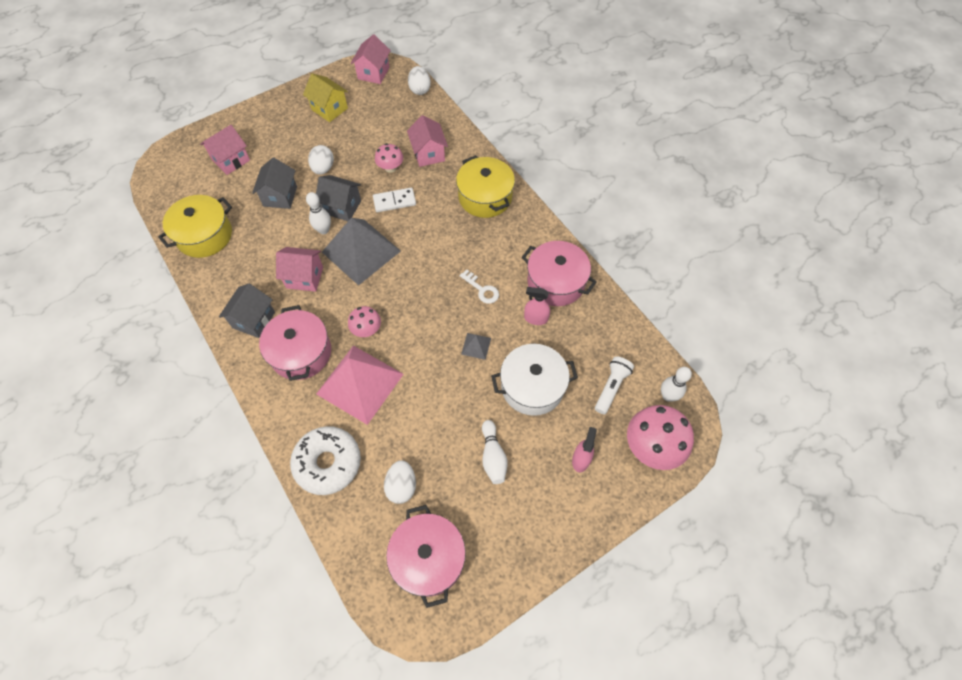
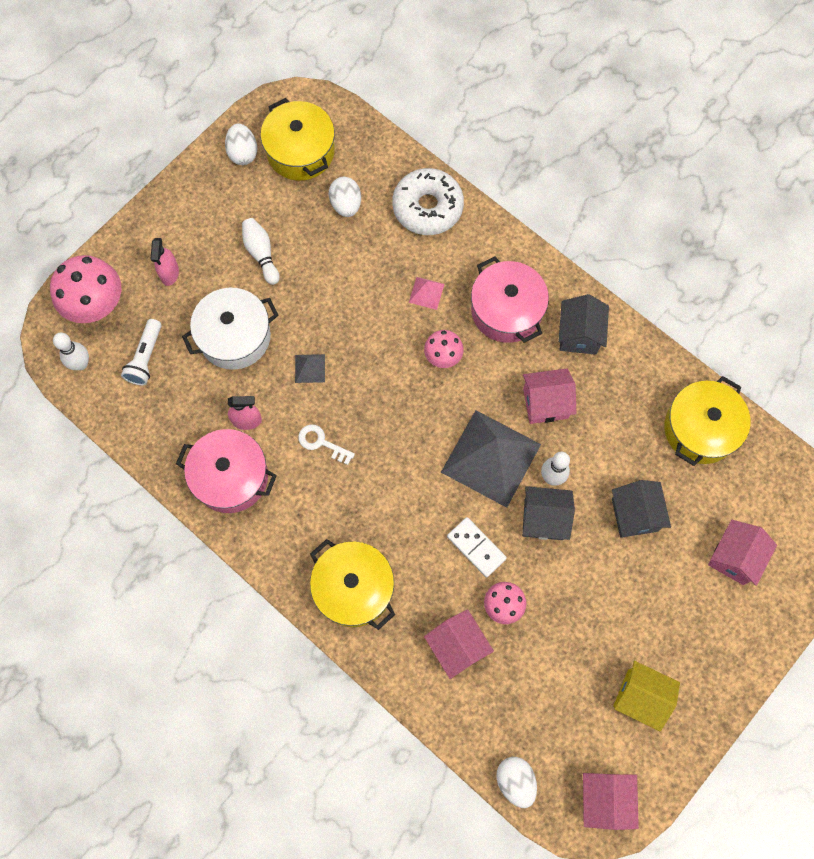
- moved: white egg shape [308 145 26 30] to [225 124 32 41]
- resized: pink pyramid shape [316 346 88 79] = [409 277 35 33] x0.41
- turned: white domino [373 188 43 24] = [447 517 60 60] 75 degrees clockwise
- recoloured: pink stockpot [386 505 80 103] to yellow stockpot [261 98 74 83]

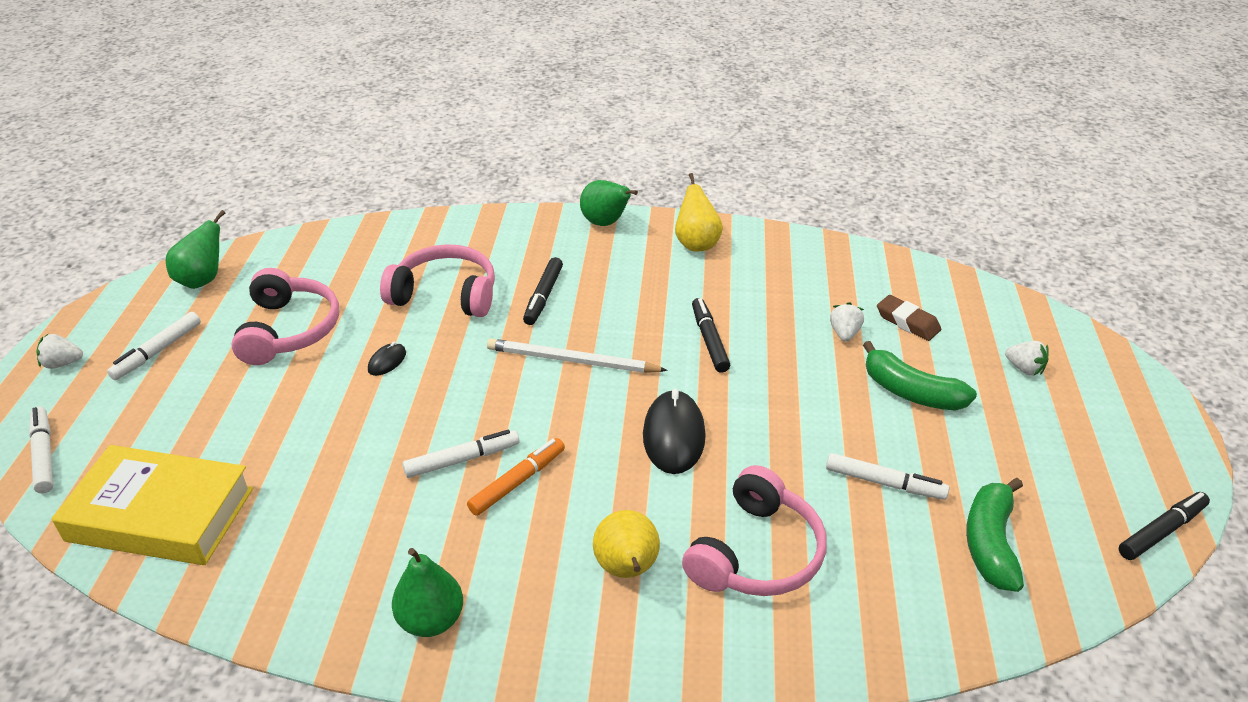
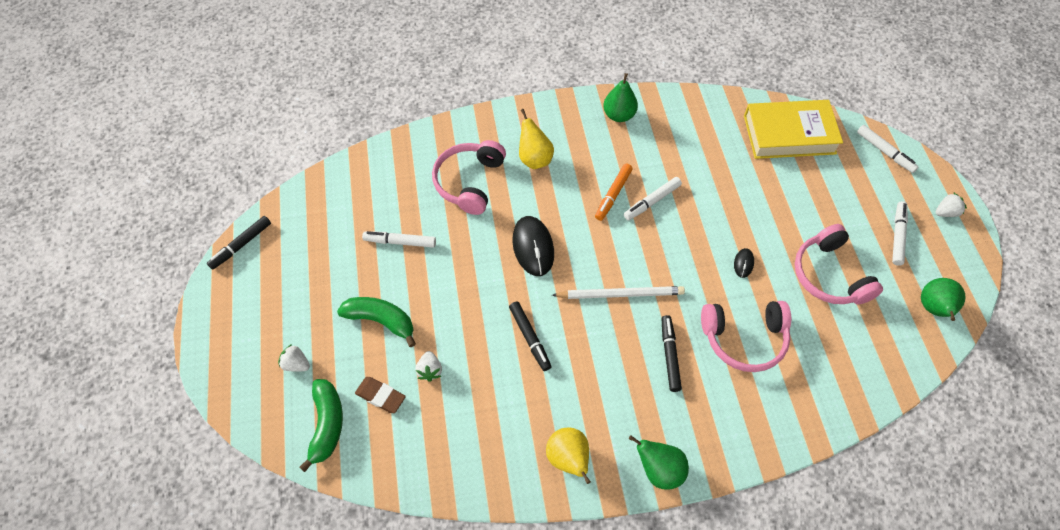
- moved: leaf-green banana [966 478 58 114] to [299 379 44 93]

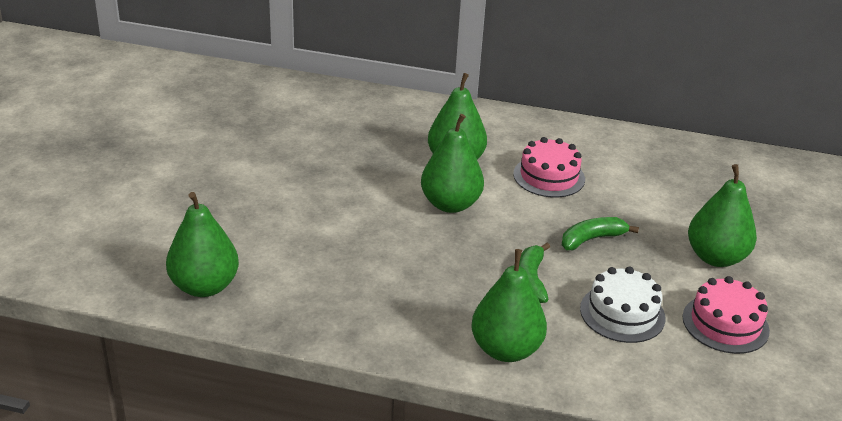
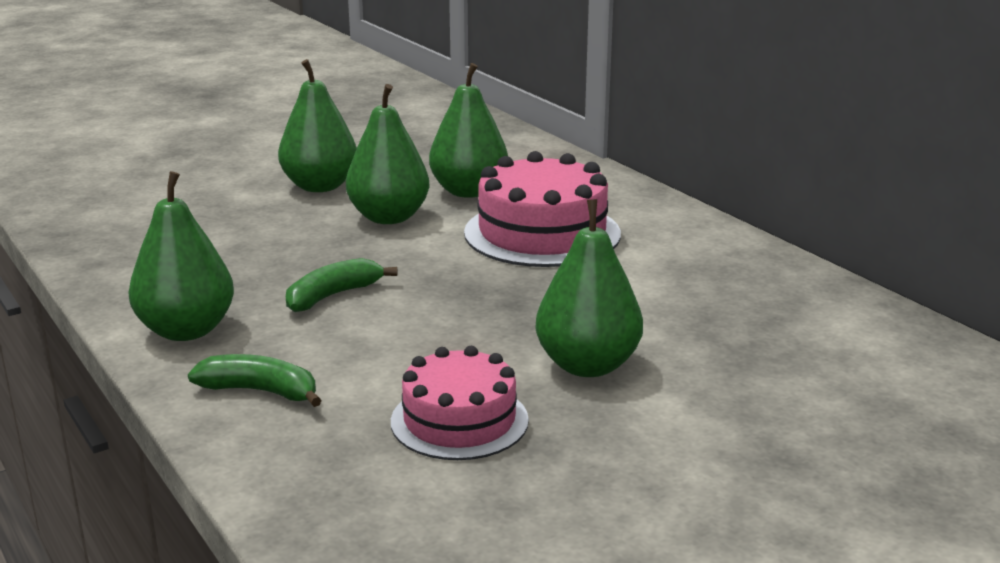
- moved: leaf-green pear fruit [166 192 73 105] to [278 59 79 133]
- resized: pink gateau [513 137 72 61] = [464 151 157 116] x1.53
- moved: leaf-green banana [562 217 77 33] to [188 354 134 53]
- removed: white gateau [580 267 86 76]

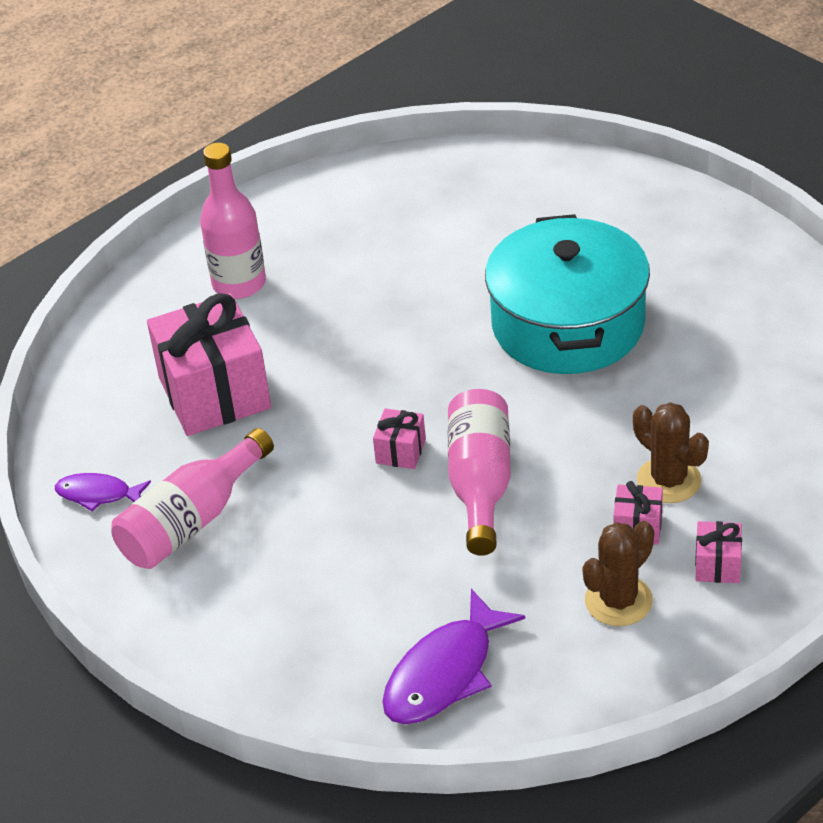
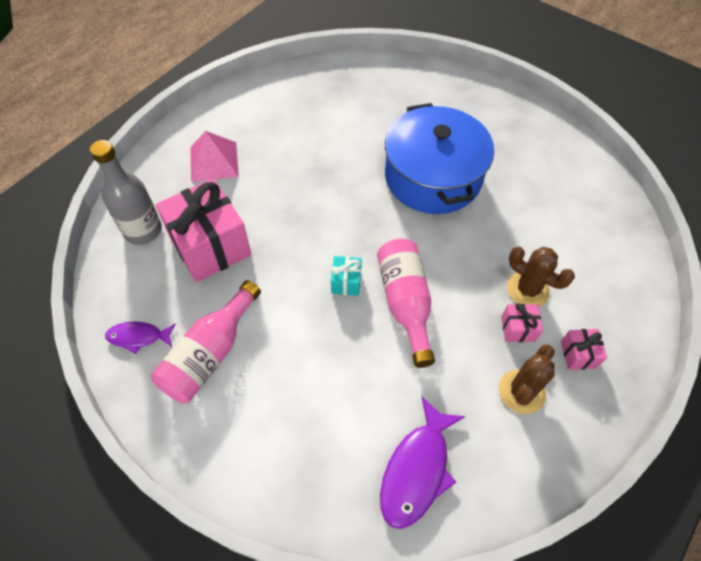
- replaced: pink flask [200 143 66 156] to pink pyramid shape [191 131 48 51]
- recoloured: pink present [373 409 53 60] to turquoise present [331 256 31 40]
- recoloured: turquoise stockpot [485 214 165 160] to blue stockpot [385 103 109 111]
- added: grey flask [90 140 72 105]

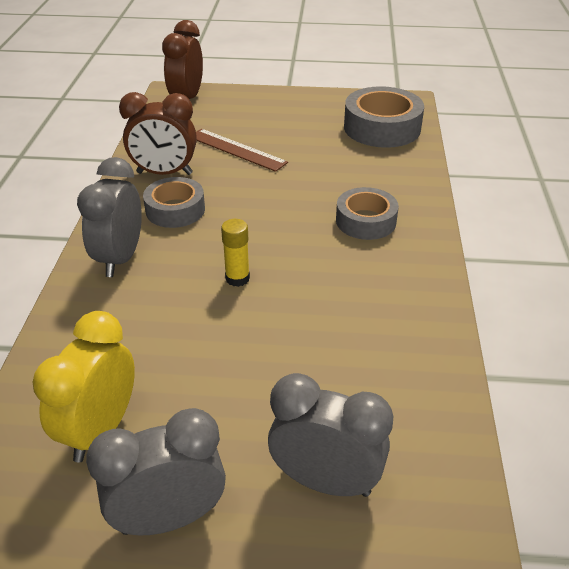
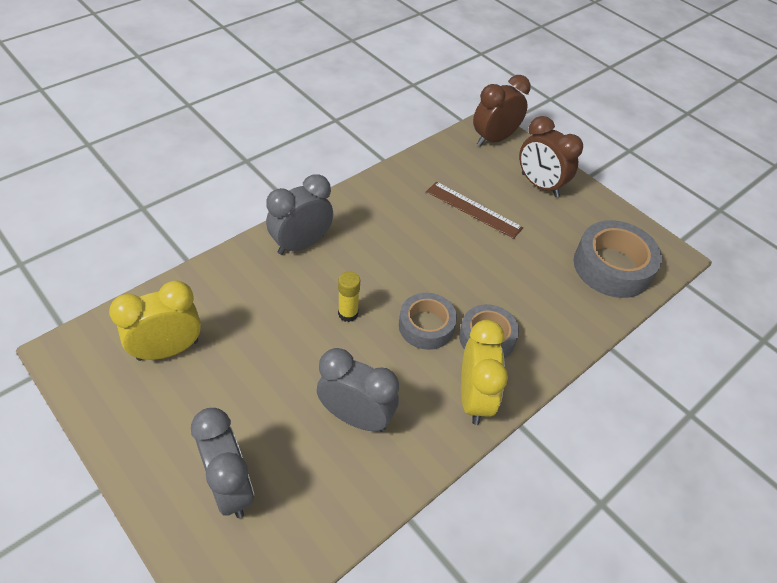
- moved: grey bedside clock [86 408 140 127] to [317 348 82 84]
- moved: dark brown bedside clock [119 92 78 83] to [519 116 64 81]
- moved: grey sticky tape [143 177 62 51] to [399 293 58 57]
- turned: dark brown ruler [196 129 92 43] = [426 182 97 57] 45 degrees counterclockwise
- added: yellow bedside clock [461 320 47 105]

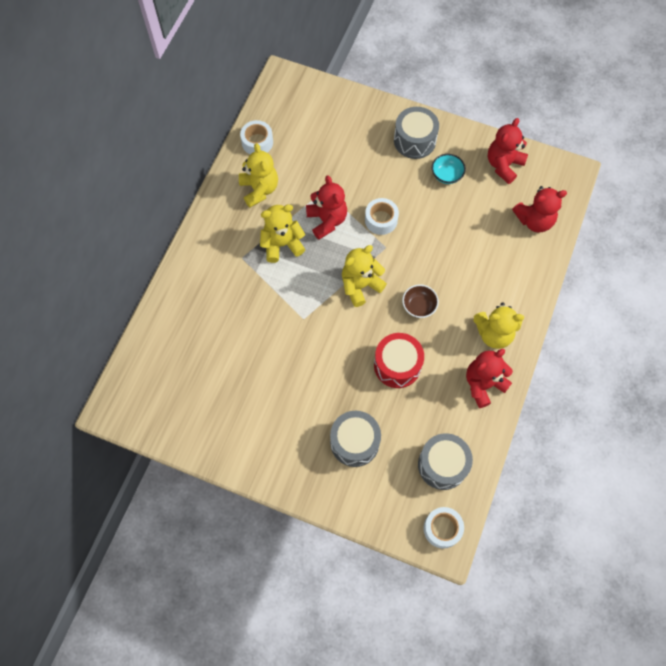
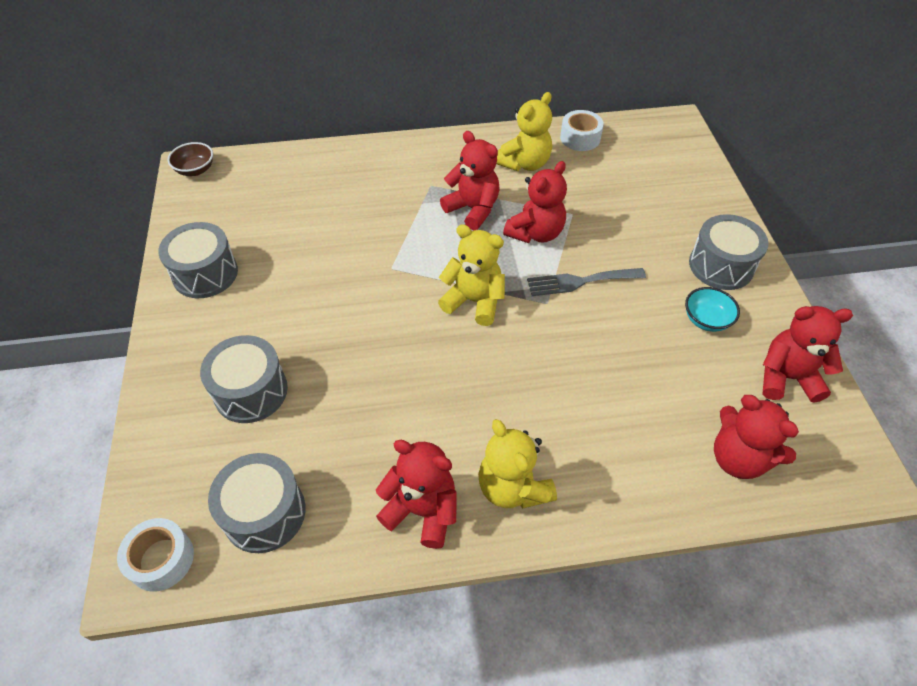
- recoloured: yellow teddy bear [260 204 46 59] to scarlet teddy bear [440 131 60 99]
- replaced: white sticky tape [365 198 34 37] to grey table fork [527 268 119 28]
- removed: scarlet drum [374 333 50 55]
- moved: dark brown deep dish [402 284 37 34] to [168 142 45 34]
- added: grey drum [158 222 80 76]

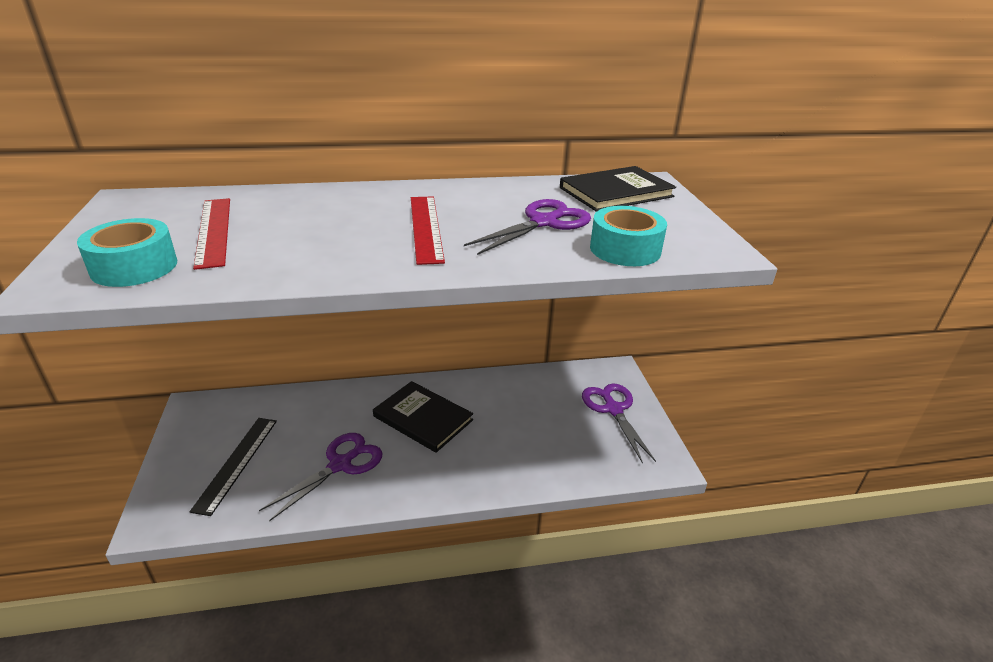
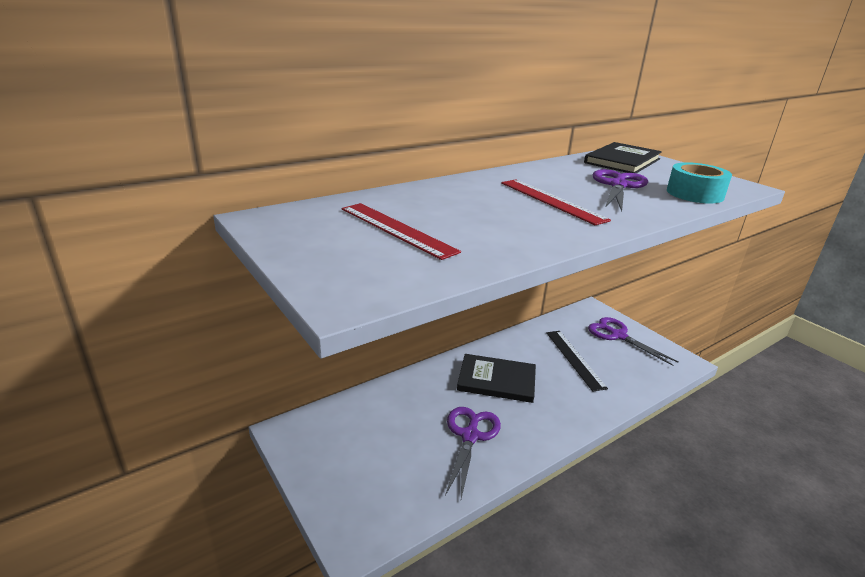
- removed: turquoise sticky tape [77 218 100 69]
- moved: ebony ruler [190 418 87 98] to [546 331 62 61]

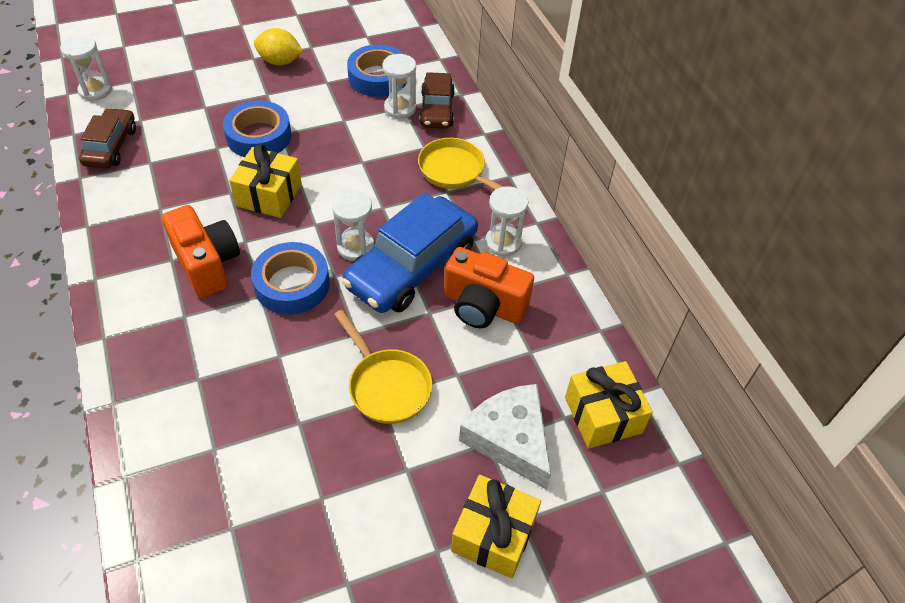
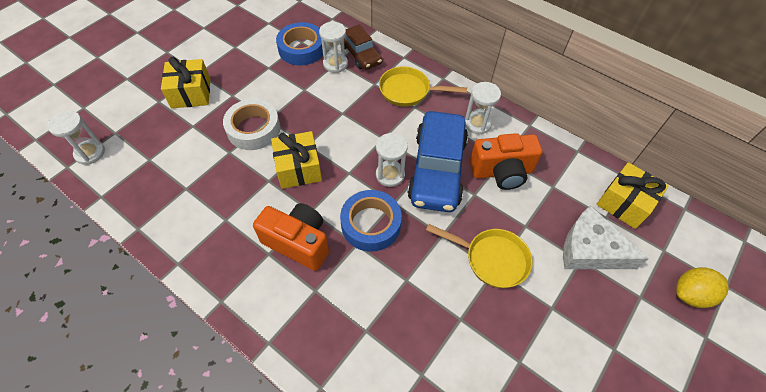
- removed: dark brown toy car [79 108 57 61]
- recoloured: blue sticky tape [223 101 69 56] to white sticky tape [223 99 57 51]
- moved: yellow toy lemon [254 28 49 38] to [676 267 53 41]
- moved: yellow present [451 475 90 103] to [161 57 49 51]

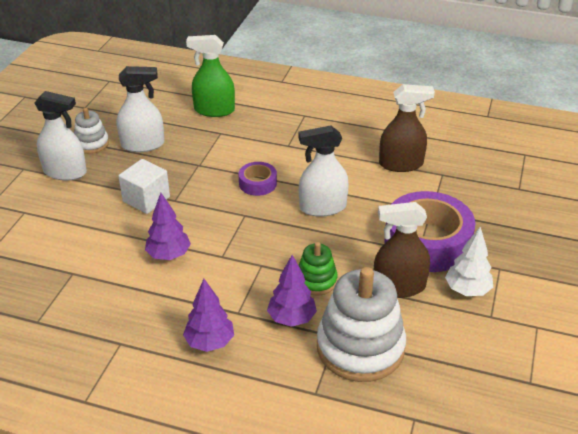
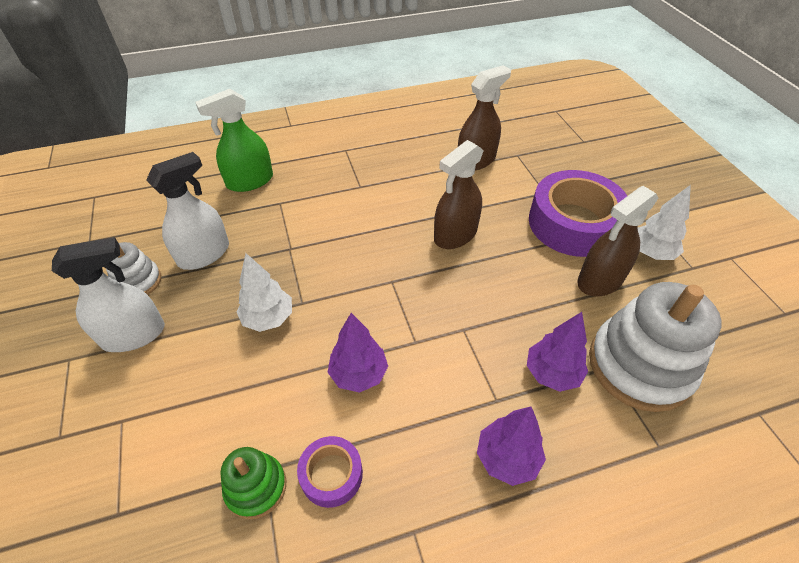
- replaced: white solid cube [118 159 52 55] to white toy tree [236 253 56 79]
- moved: royal purple sticky tape [239 162 38 34] to [297 436 66 72]
- moved: leaf-green stacking toy [298 242 40 53] to [221 447 66 72]
- recoloured: white spray cleaner [299 125 50 92] to dark brown spray cleaner [434 140 50 109]

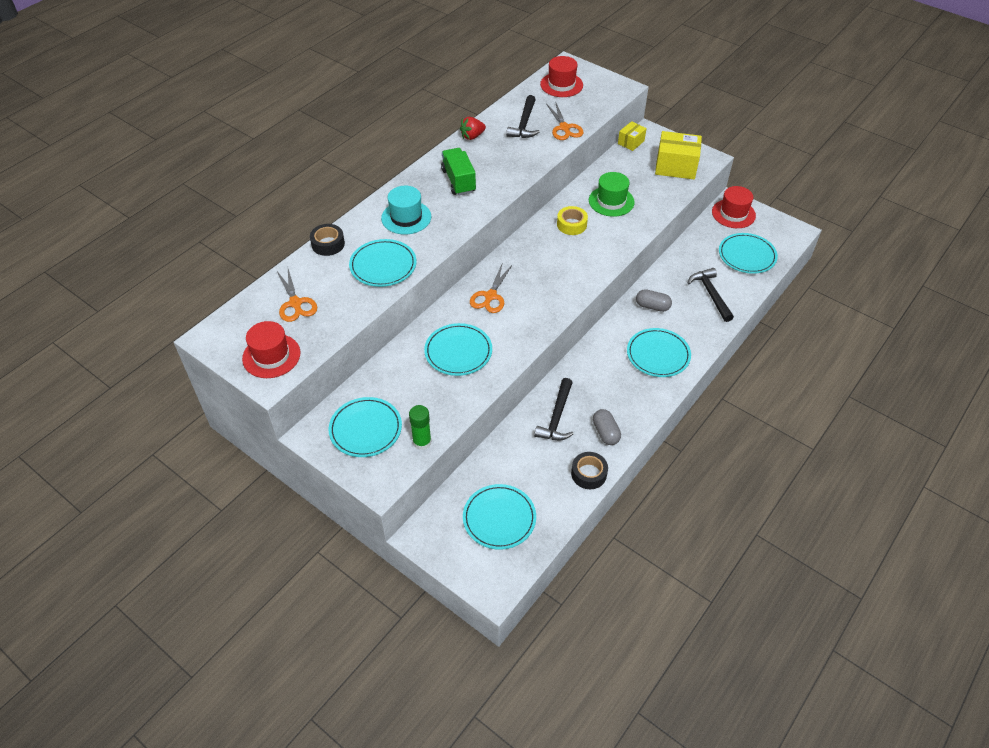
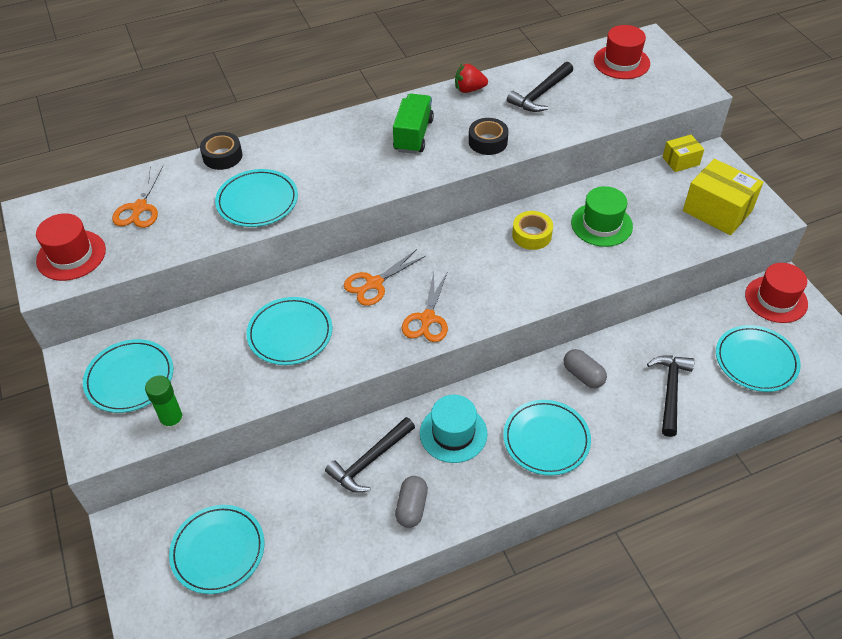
- moved: turquoise top hat [381 186 50 49] to [420 395 68 68]
- moved: orange-coloured scissors [547 101 36 39] to [402 272 46 70]
- moved: ebony sticky tape [571 452 37 37] to [469 118 39 37]

